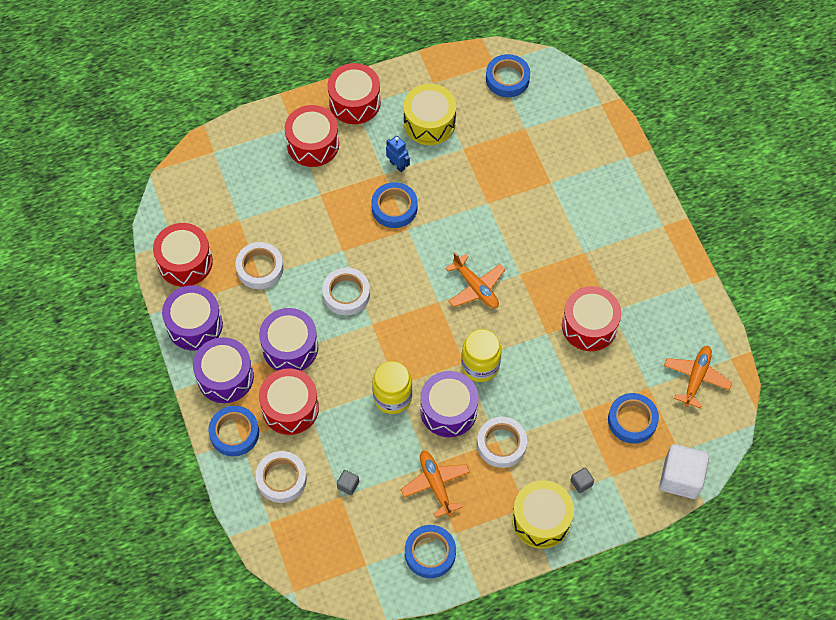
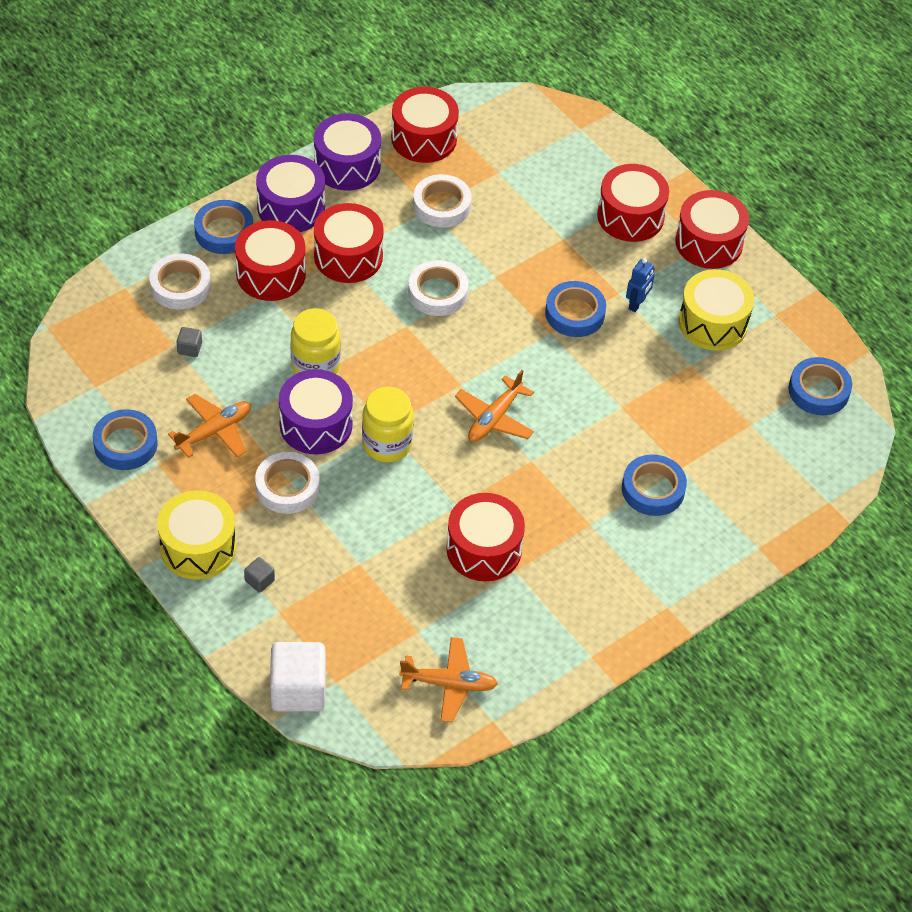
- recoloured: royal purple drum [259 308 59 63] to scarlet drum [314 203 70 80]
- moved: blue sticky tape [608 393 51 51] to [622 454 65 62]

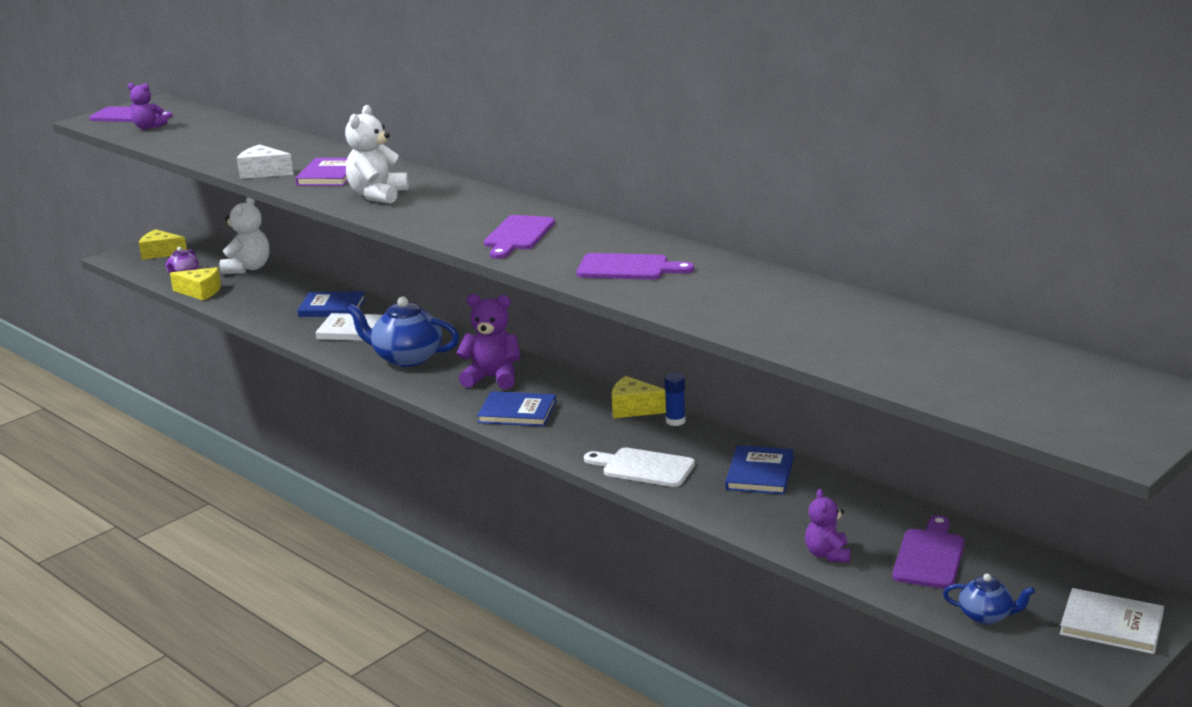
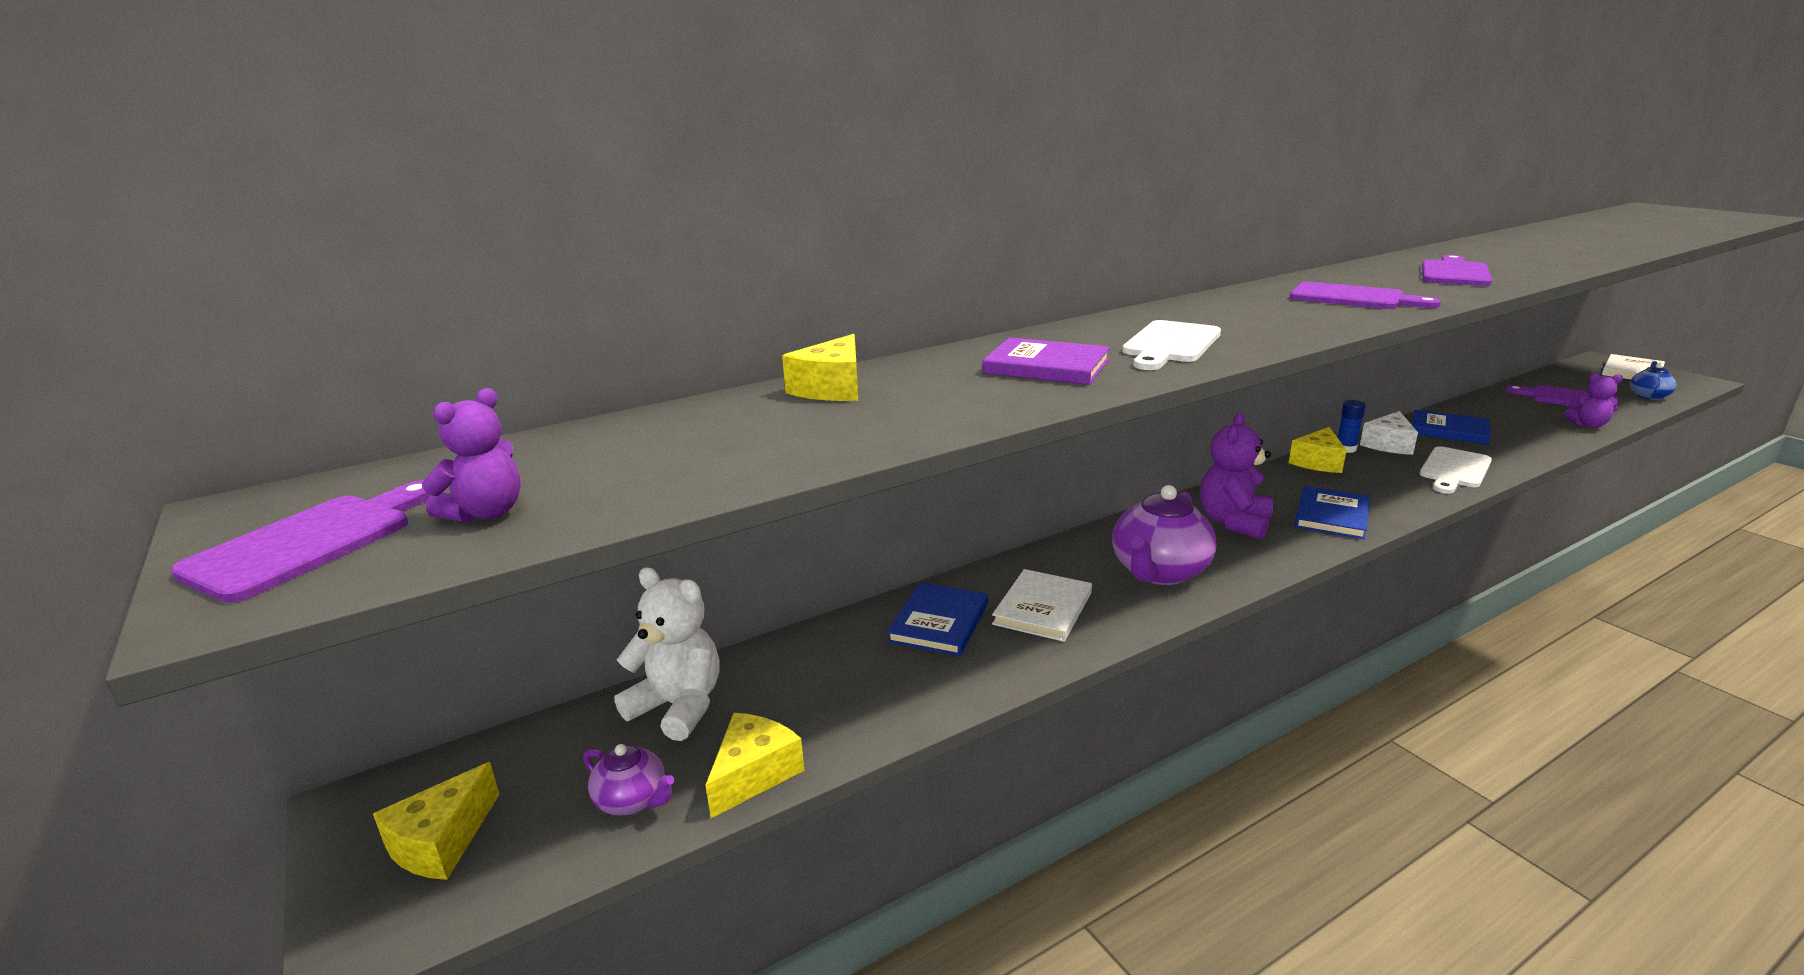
- moved: white piece of cheese [237 144 57 35] to [1360 411 58 44]
- replaced: white teddy bear [345 105 64 99] to white bread board [1122 320 99 50]
- recoloured: blue tea pot [346 296 113 71] to royal purple tea pot [1112 485 105 100]
- added: yellow piece of cheese [782 334 76 67]

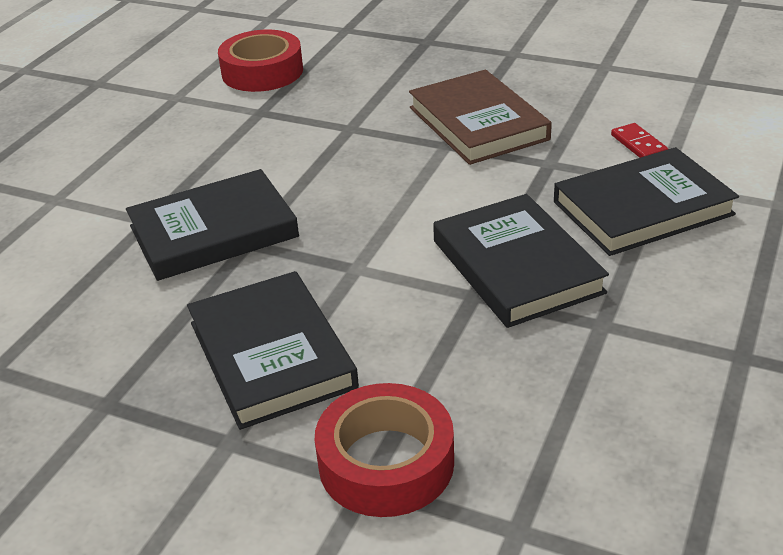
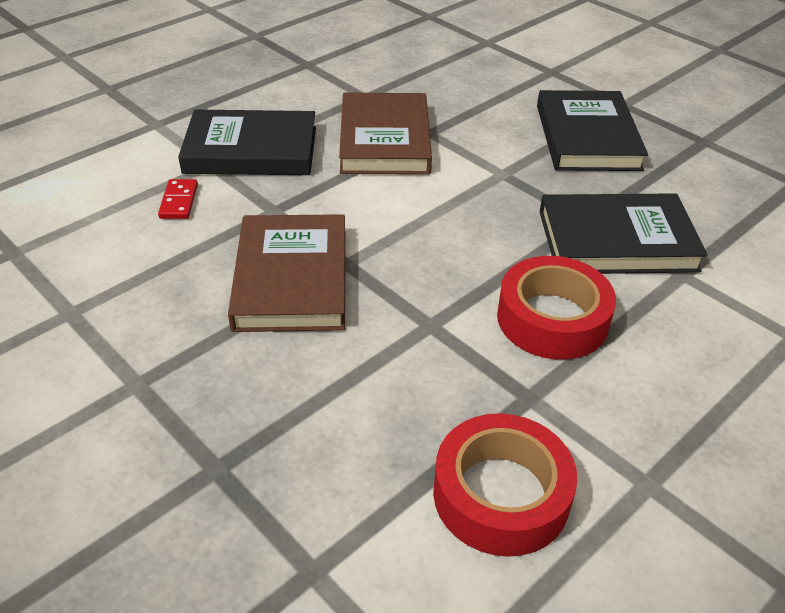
- moved: scarlet sticky tape [315 383 139 134] to [497 256 119 104]
- recoloured: ebony hardcover [433 194 176 134] to dark brown hardcover [339 92 93 83]

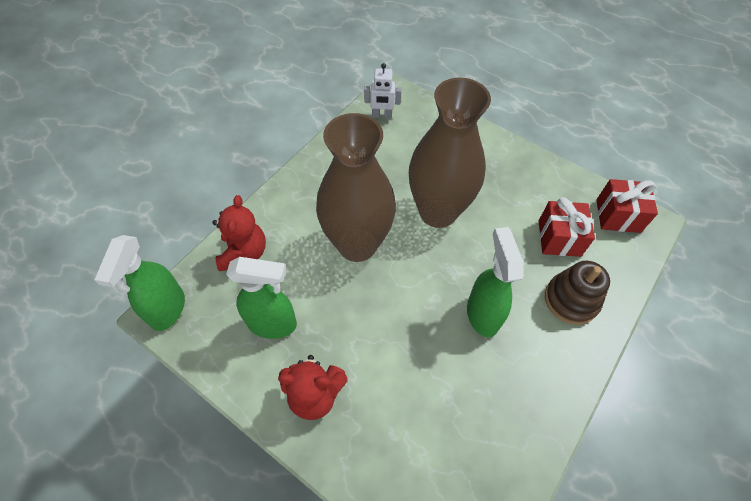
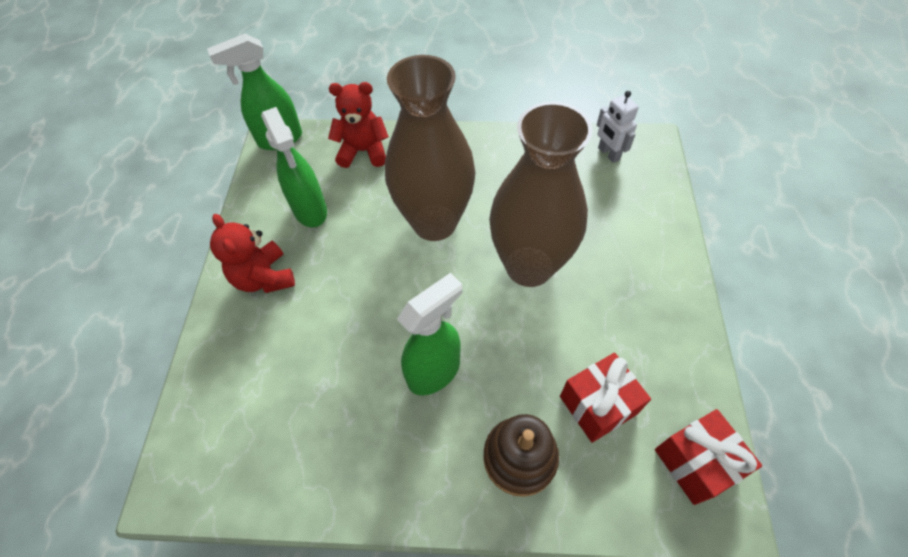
- turned: scarlet teddy bear [212 195 54 76] = [328 82 61 86] 150 degrees counterclockwise

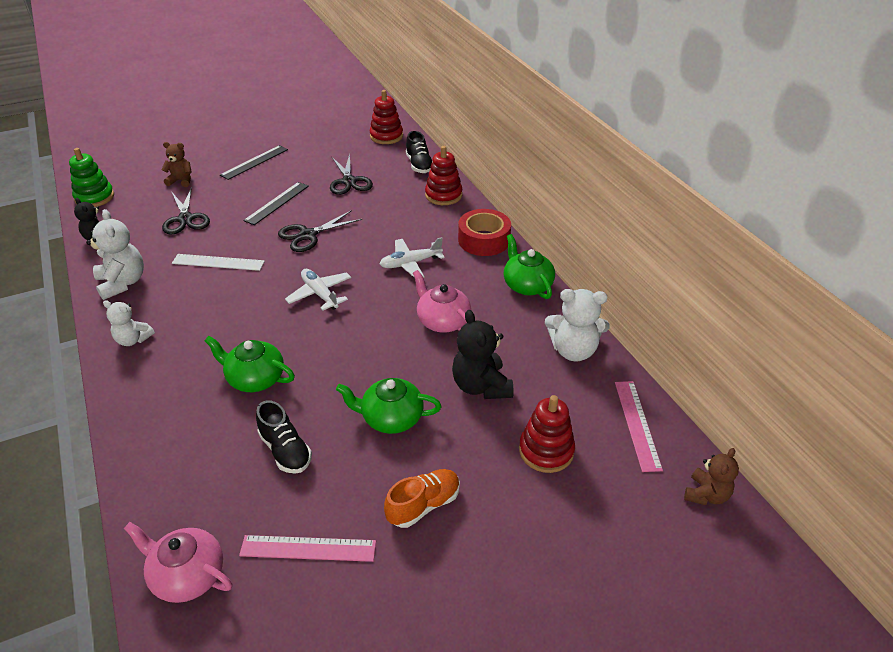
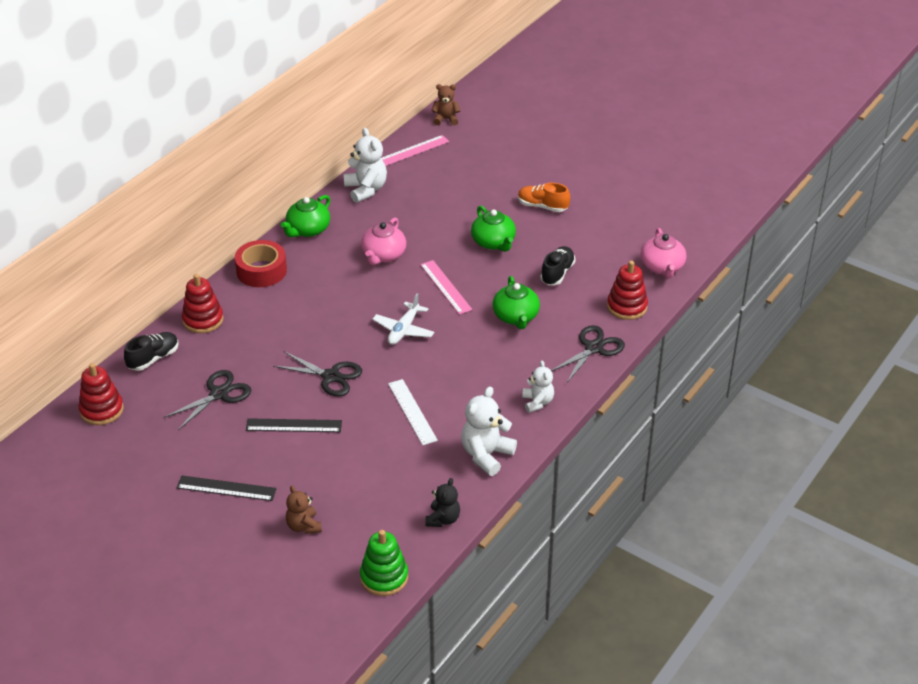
- moved: ebony scissors [162 187 48 48] to [551 325 74 57]
- moved: pink ruler [239 535 137 27] to [420 260 52 55]
- removed: white plane [380 237 65 41]
- removed: ebony teddy bear [452 310 62 89]
- moved: scarlet stacking toy [519 395 56 78] to [607 261 41 59]

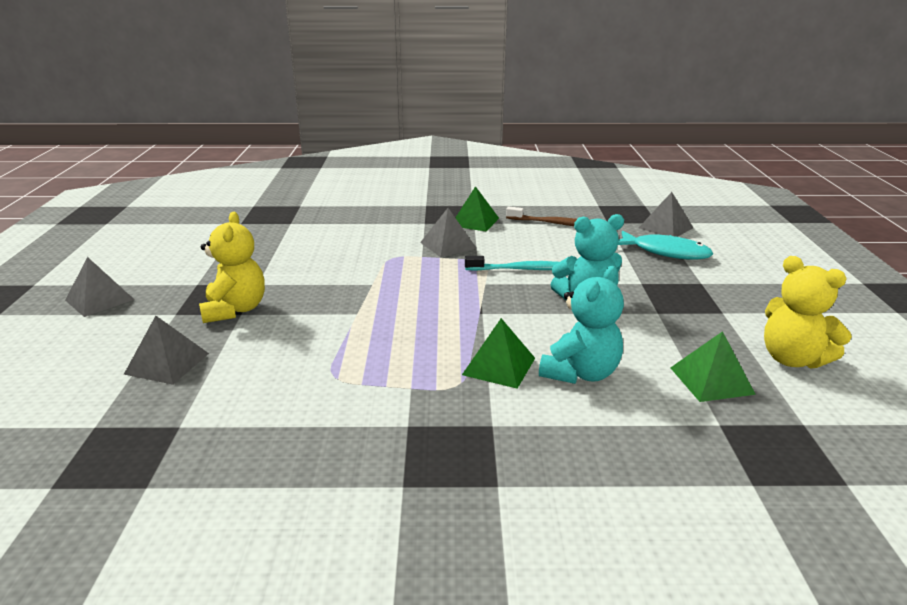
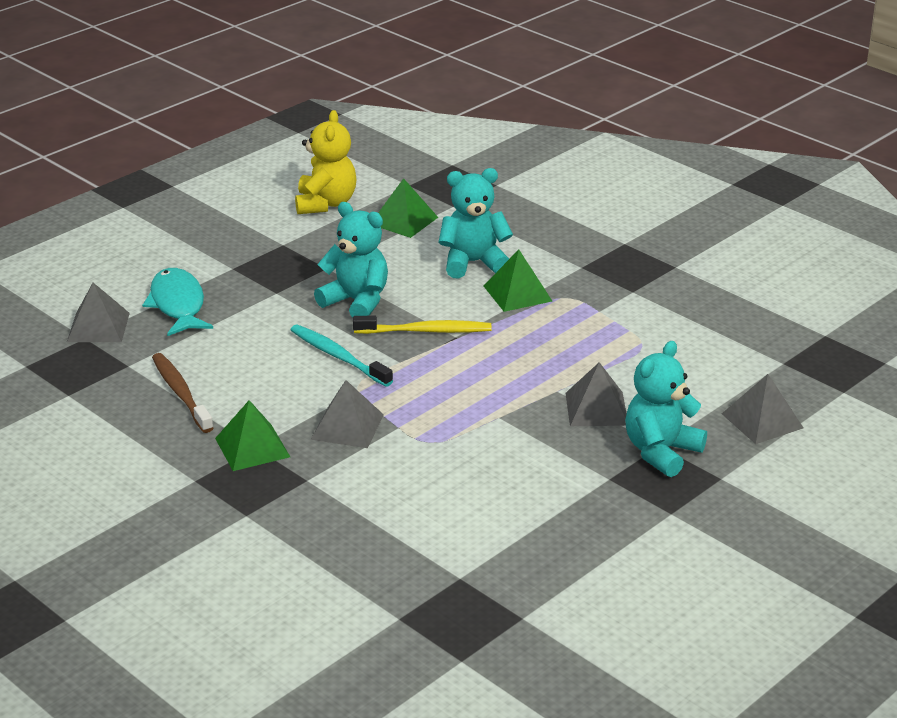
- moved: grey pyramid shape [65 257 70 60] to [565 362 62 64]
- recoloured: yellow teddy bear [199 212 66 111] to turquoise teddy bear [625 341 82 136]
- added: yellow tooth brush [353 316 138 18]

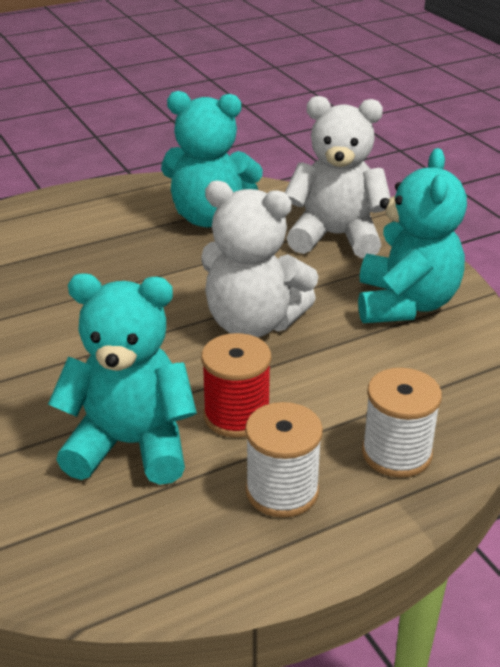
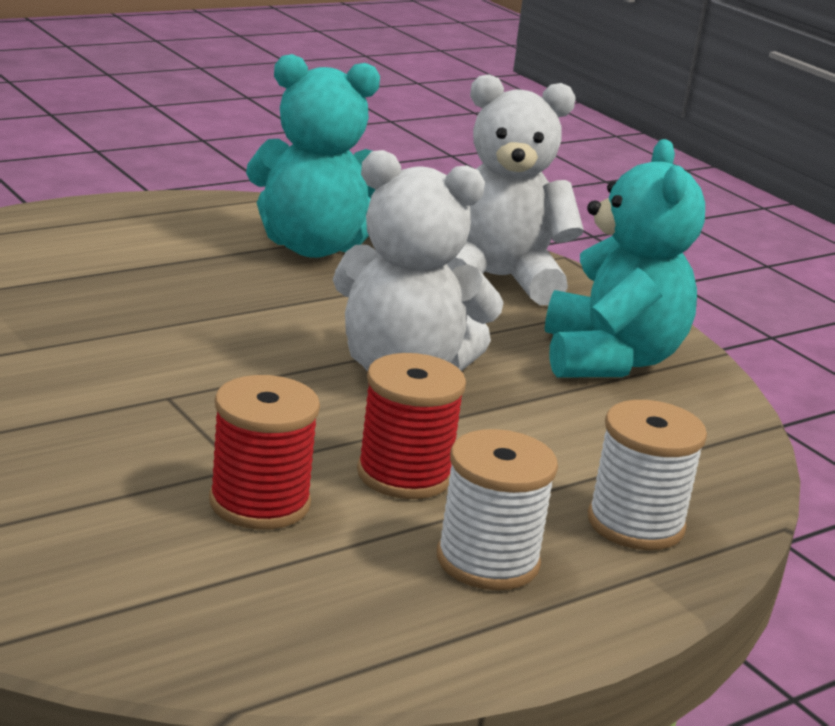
- replaced: turquoise teddy bear [48 273 149 212] to scarlet reel of thread [209 375 111 154]

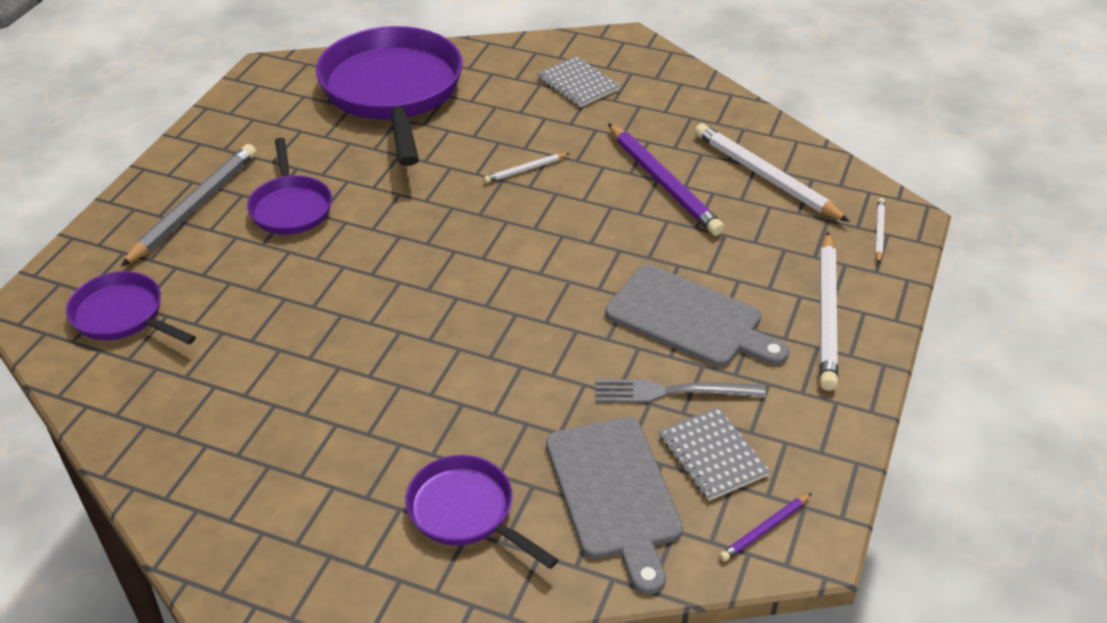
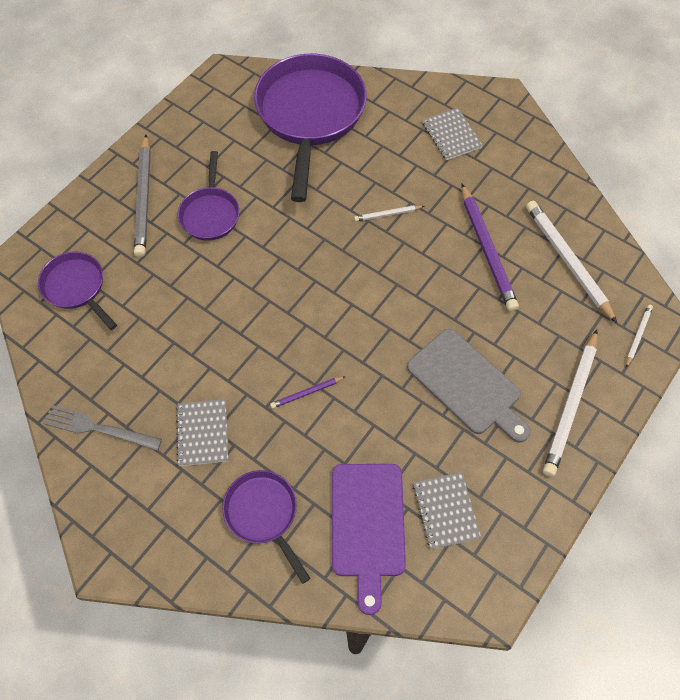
- turned: grey lead pencil [121 144 135 123] = [134 135 17 122] 135 degrees clockwise
- recoloured: grey bread board [546 417 137 178] to royal purple bread board [332 464 74 151]
- moved: grey table fork [595 379 171 24] to [43 405 119 46]
- moved: royal purple lead pencil [719 493 93 68] to [270 376 76 33]
- added: grey exercise book [176 399 53 67]

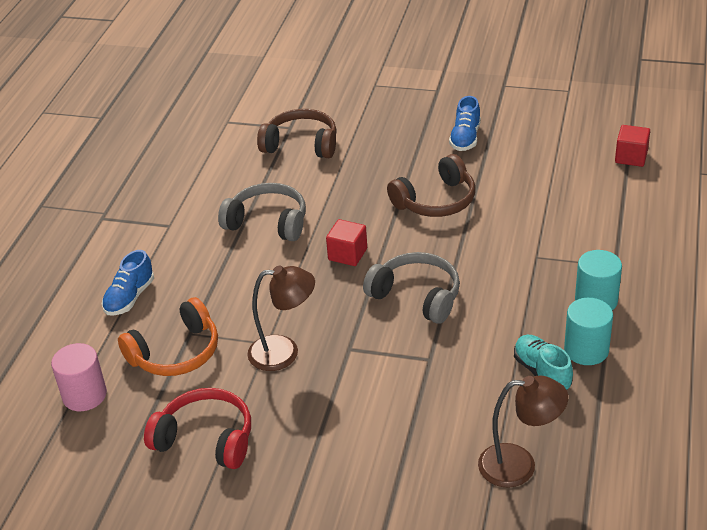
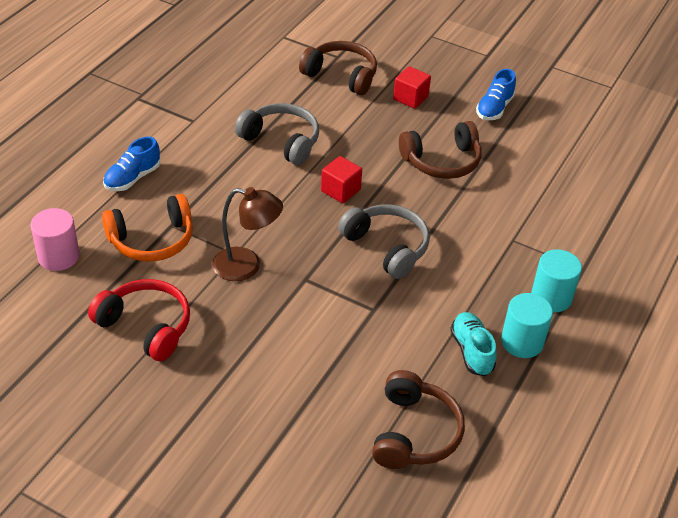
- replaced: dark brown reading lamp [478 375 90 113] to dark brown over-ear headphones [372 370 93 99]
- moved: scarlet solid cube [615 125 35 42] to [393 66 38 43]

